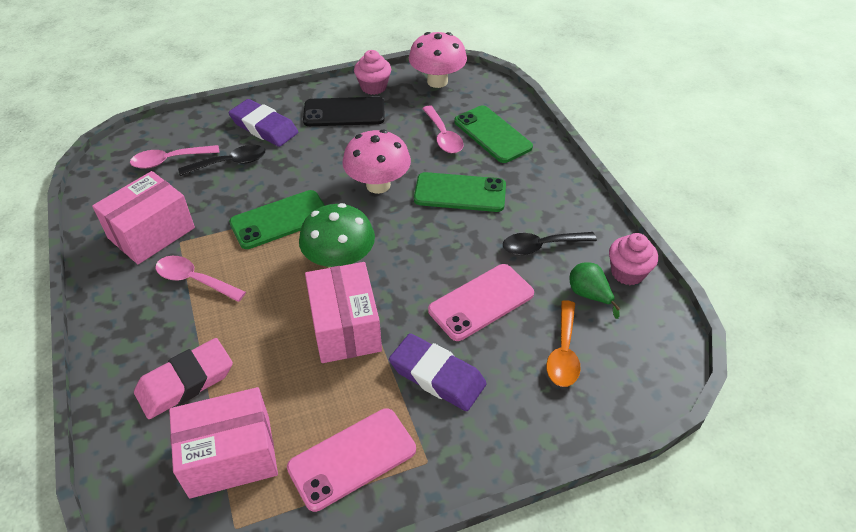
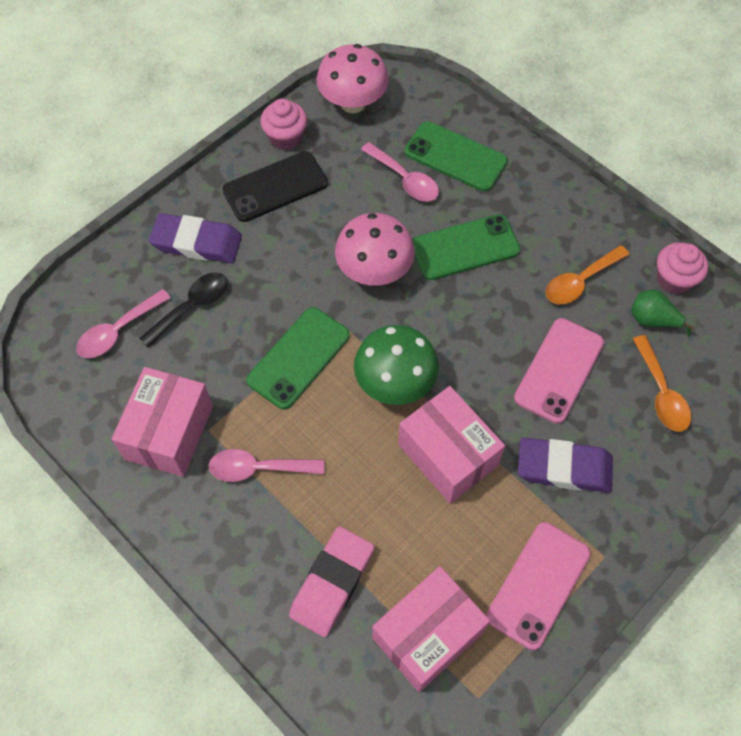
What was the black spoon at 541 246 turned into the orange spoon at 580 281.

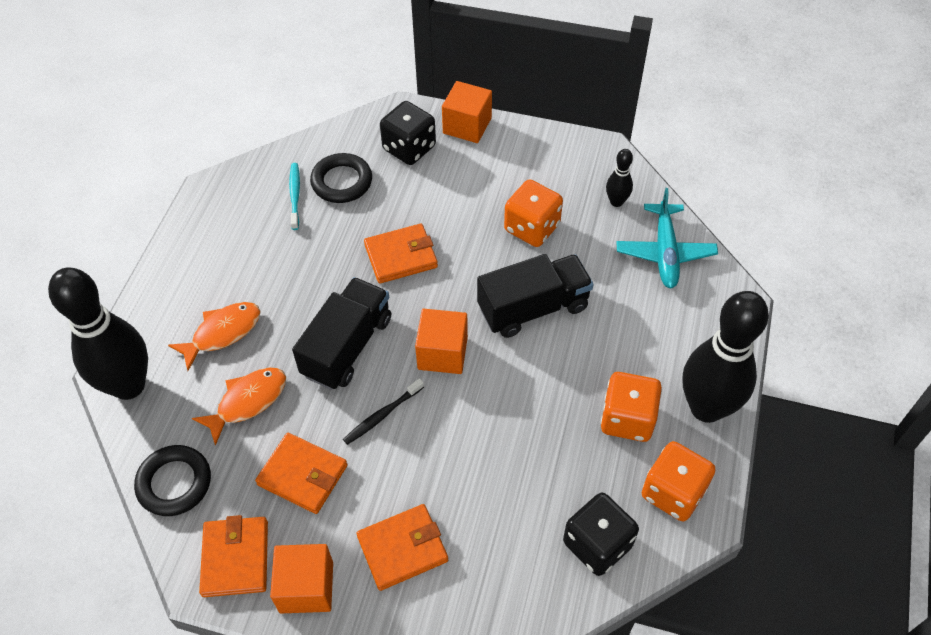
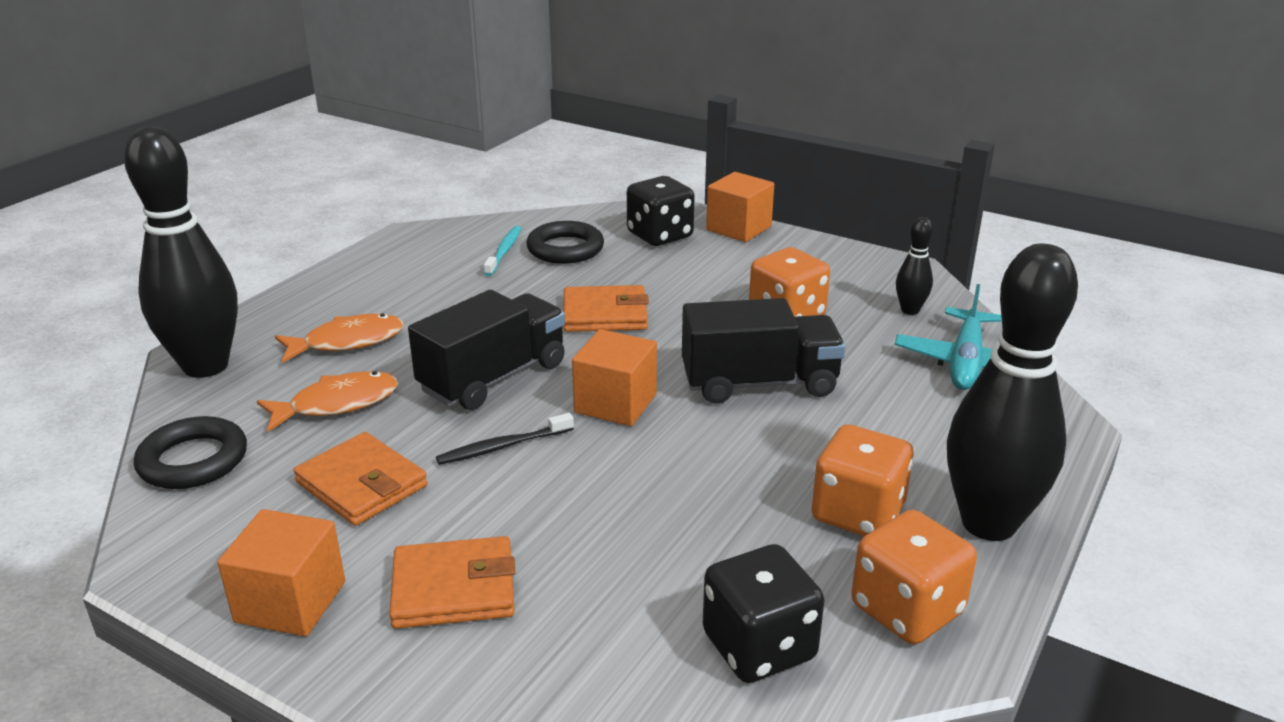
The second view lost the orange wallet at 235 558.

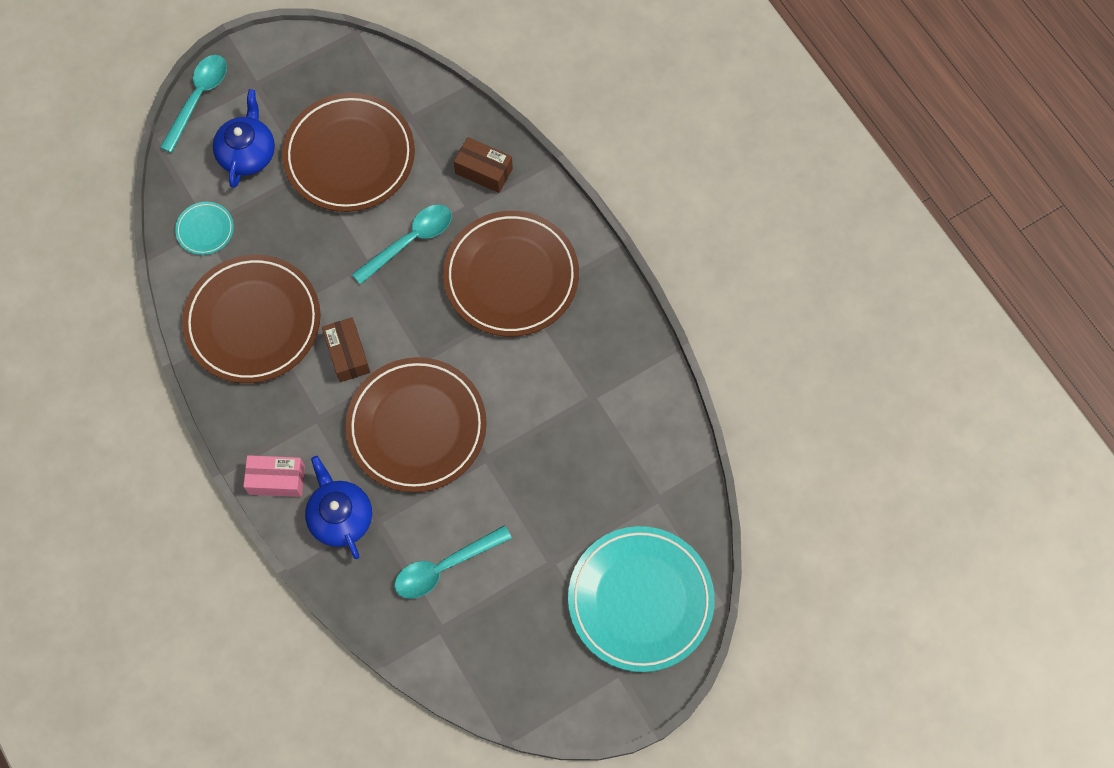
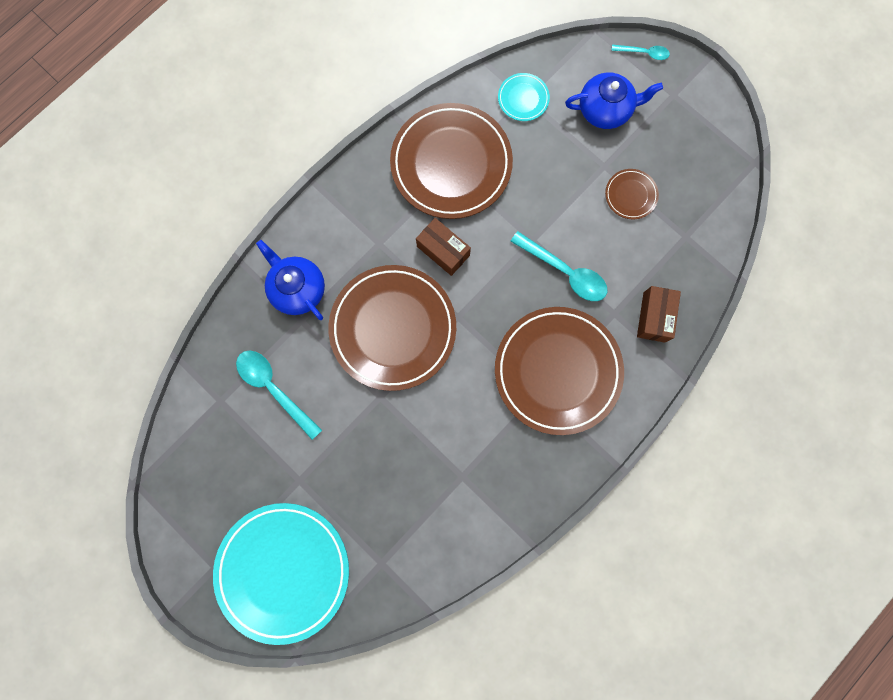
The size of the turquoise spoon at 198 99 changed by a factor of 0.56.
The size of the brown plate at 349 156 changed by a factor of 0.43.
The brown box at 348 354 ended up facing another way, 75 degrees clockwise from before.
The second view lost the pink box at 277 480.
The blue teapot at 340 516 ended up facing another way, 90 degrees counterclockwise from before.

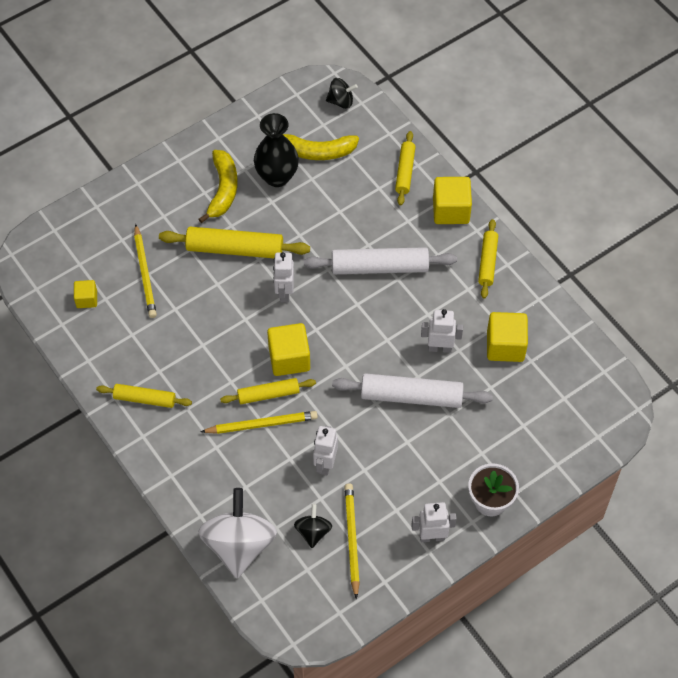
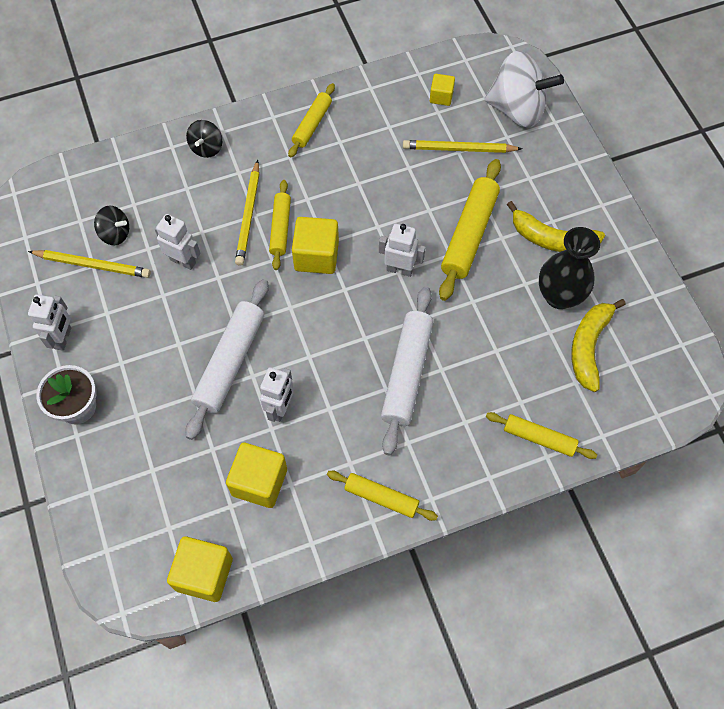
The black spinning top ended up elsewhere, having gone from 341 101 to 206 148.
The yellow cube ended up elsewhere, having gone from 451 210 to 204 574.
The white spinning top ended up elsewhere, having gone from 239 545 to 517 109.

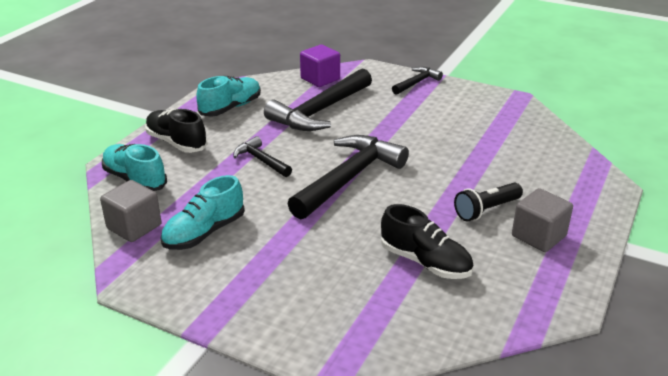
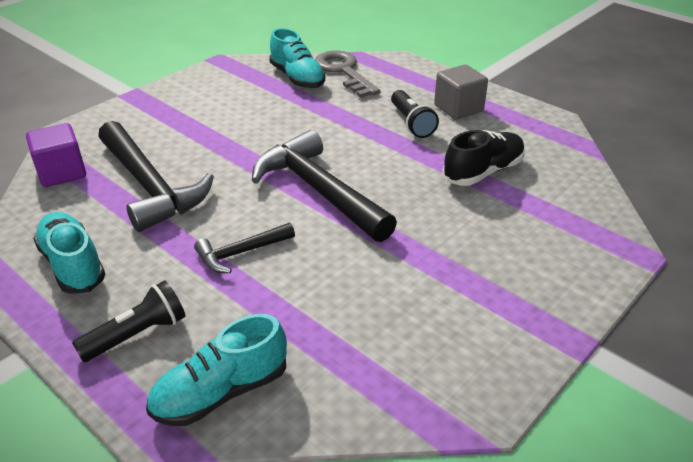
The second view lost the black hammer at 417 82.
Where the black shoe stood at 176 142, the black flashlight came to stand at 137 334.
The turquoise shoe ended up elsewhere, having gone from 204 233 to 297 78.
The second view lost the grey cube at 134 227.
The second view gained the grey key at 343 71.

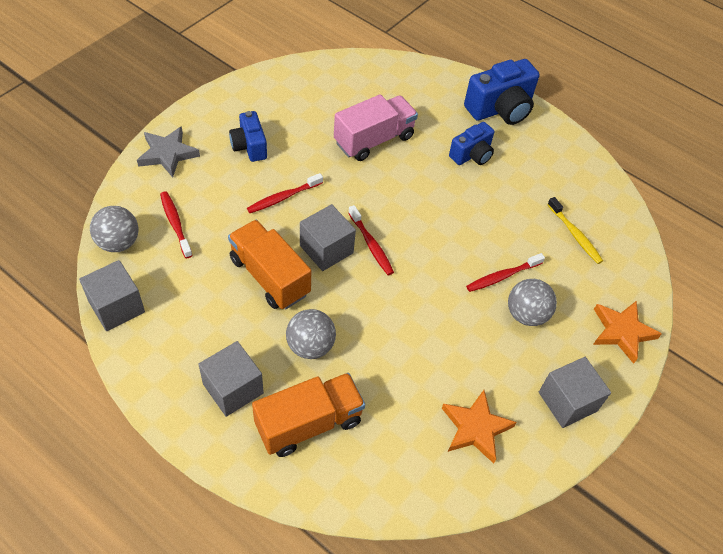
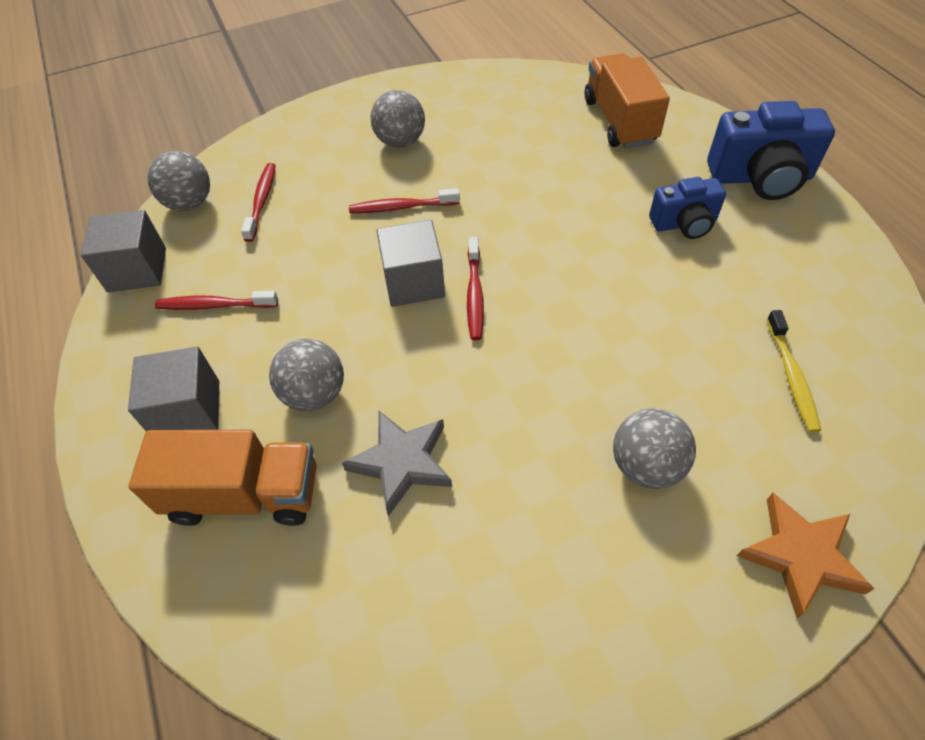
The second view lost the pink truck at 374 140.
Where the blue camera stood at 249 146, the grey ball came to stand at 400 142.
The grey star ended up elsewhere, having gone from 167 154 to 401 462.
The orange truck ended up elsewhere, having gone from 270 276 to 619 121.
The red toothbrush ended up elsewhere, having gone from 503 276 to 215 305.
The second view lost the grey cube at 567 401.
The second view lost the orange star at 475 428.

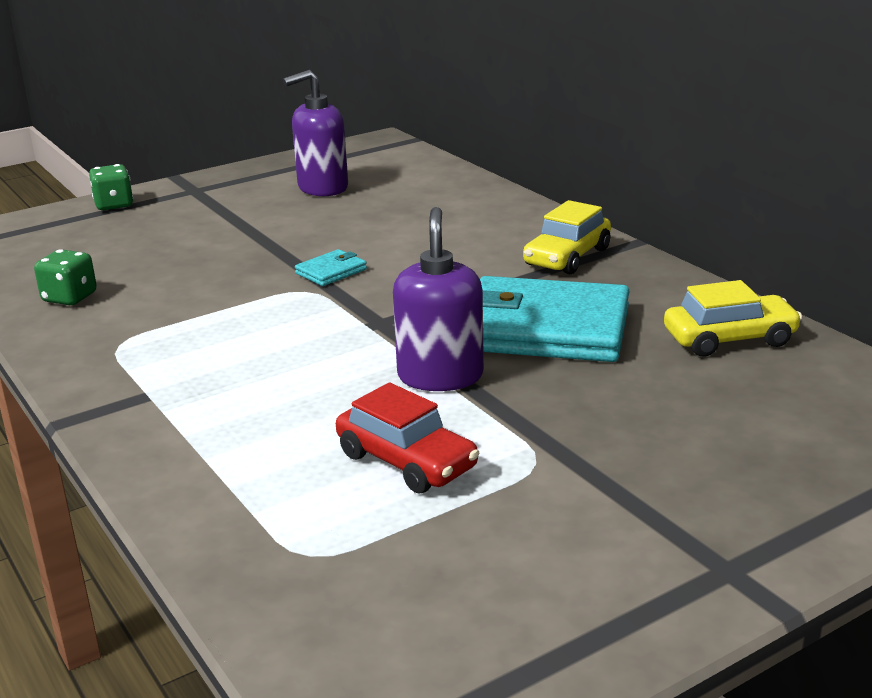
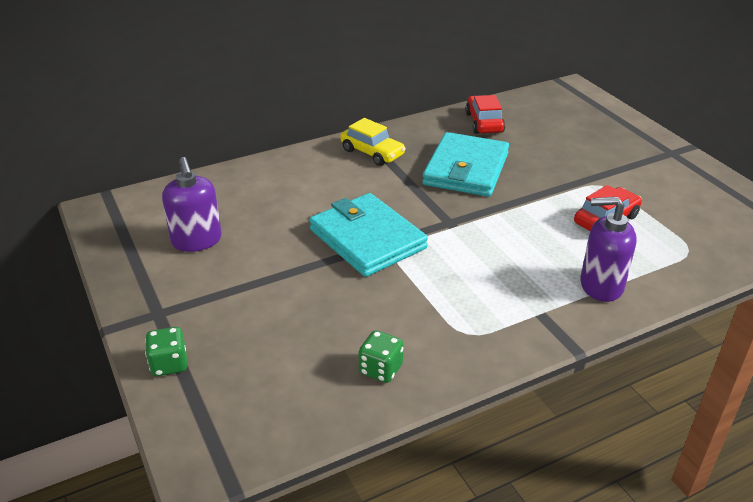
The purple soap dispenser ended up elsewhere, having gone from 440 376 to 601 285.
The size of the turquoise wallet at 331 271 changed by a factor of 2.43.
What was the yellow car at 729 339 turned into the red car at 484 123.

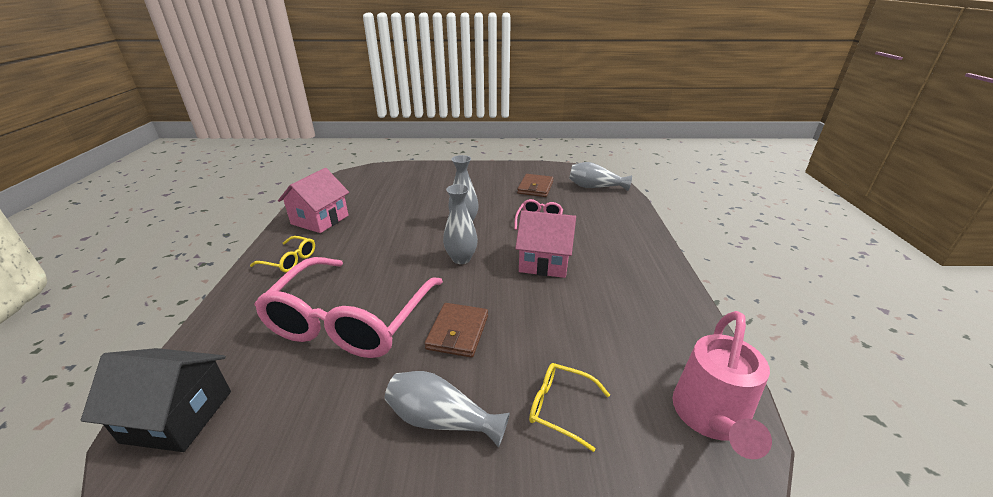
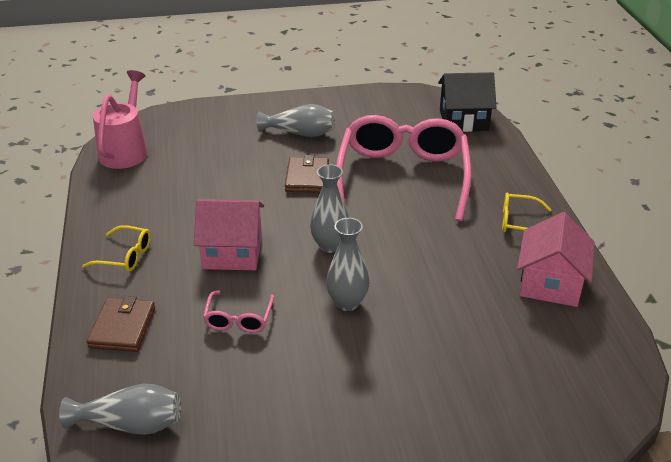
The brown wallet ended up elsewhere, having gone from 535 188 to 122 327.
The yellow glasses ended up elsewhere, having gone from 560 407 to 125 256.

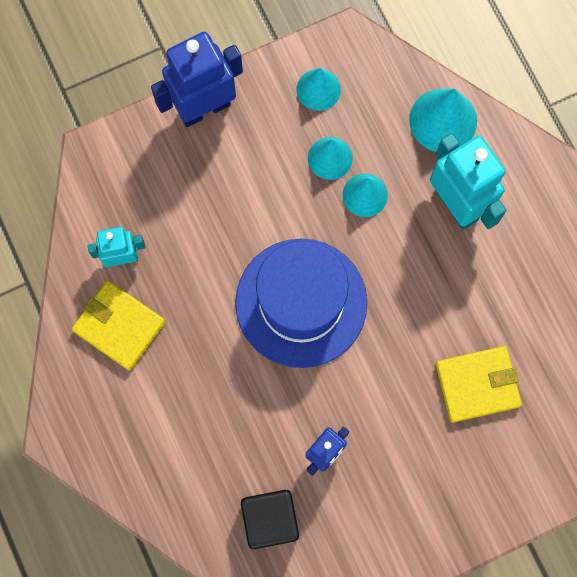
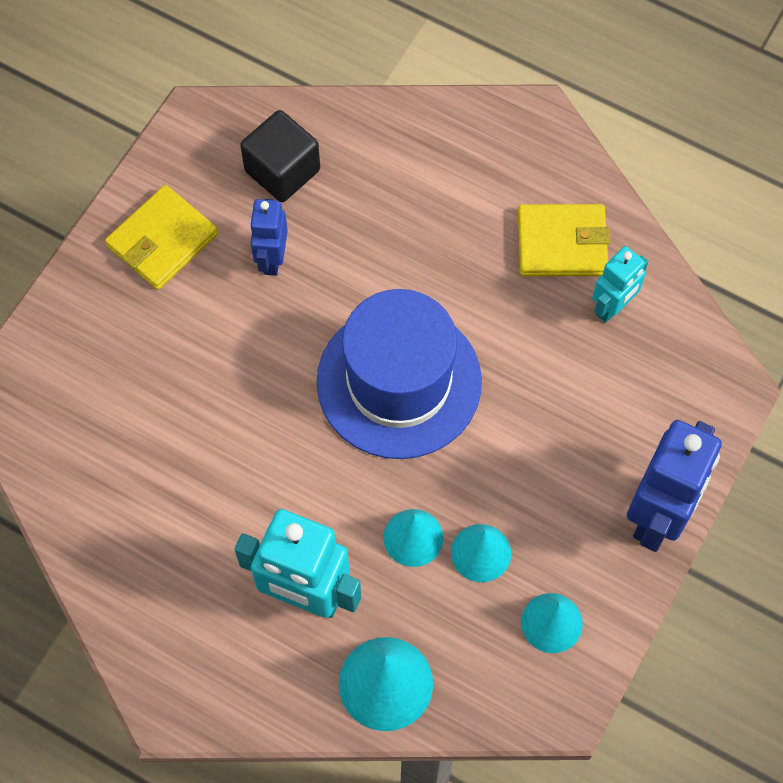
The yellow wallet ended up elsewhere, having gone from 477 384 to 162 240.

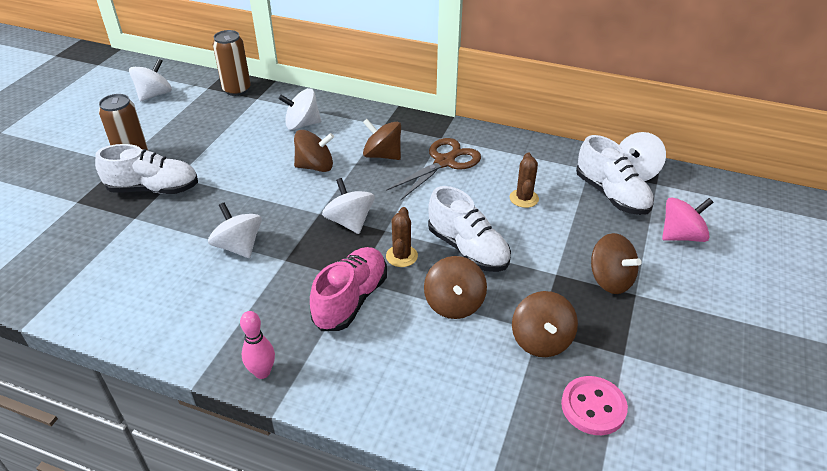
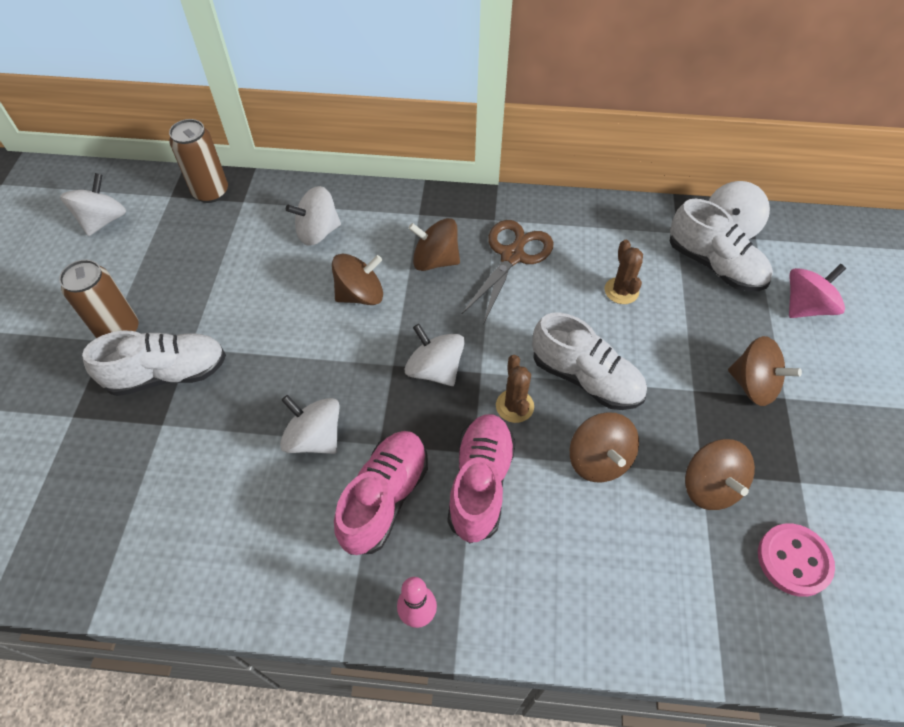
The second view gained the pink shoe at 384 498.

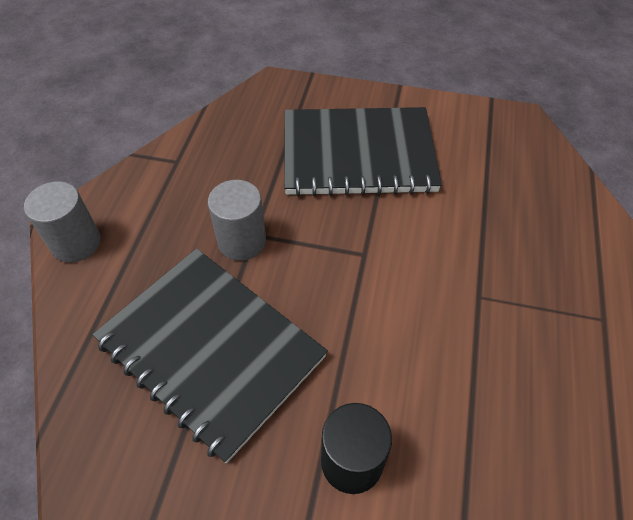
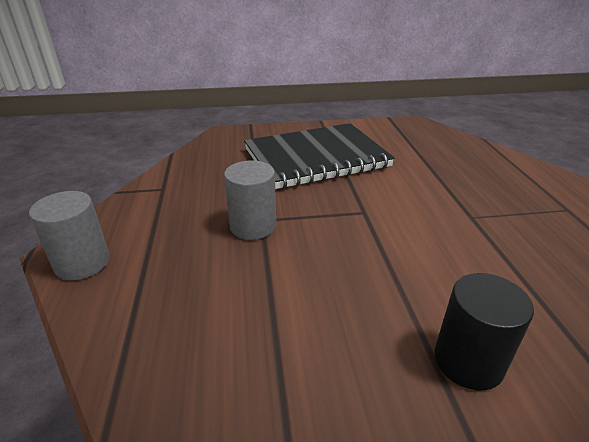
The second view lost the black notebook at 211 349.

